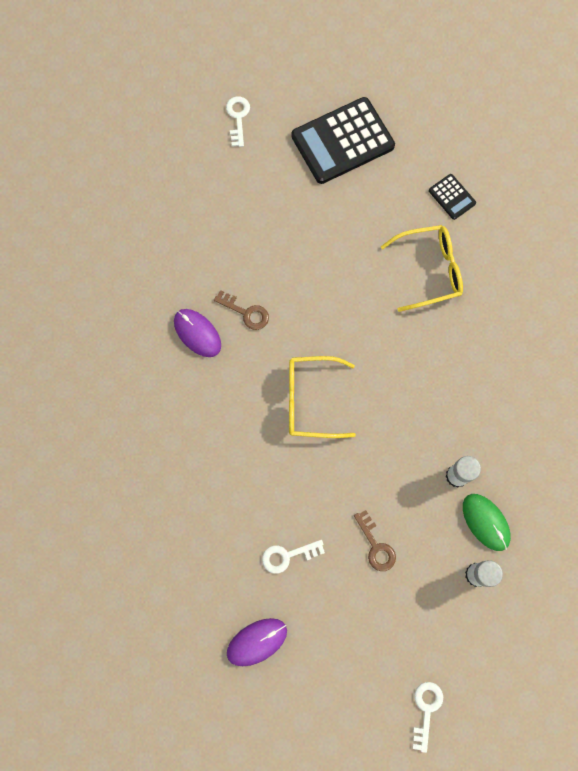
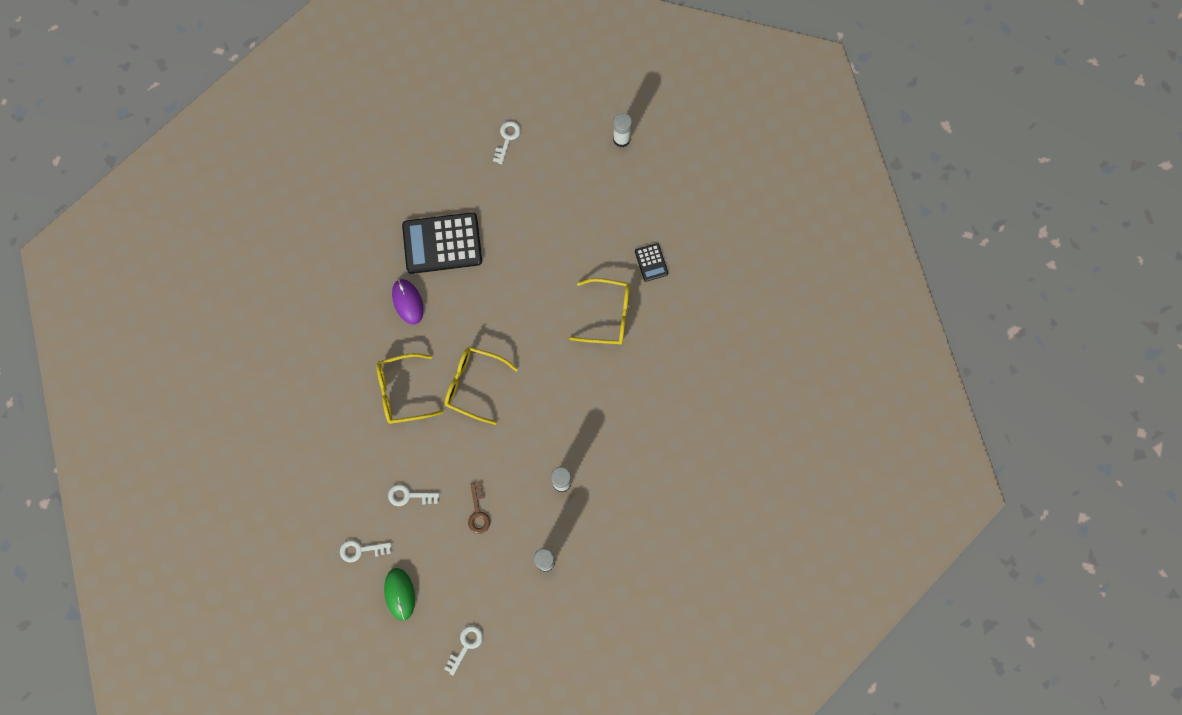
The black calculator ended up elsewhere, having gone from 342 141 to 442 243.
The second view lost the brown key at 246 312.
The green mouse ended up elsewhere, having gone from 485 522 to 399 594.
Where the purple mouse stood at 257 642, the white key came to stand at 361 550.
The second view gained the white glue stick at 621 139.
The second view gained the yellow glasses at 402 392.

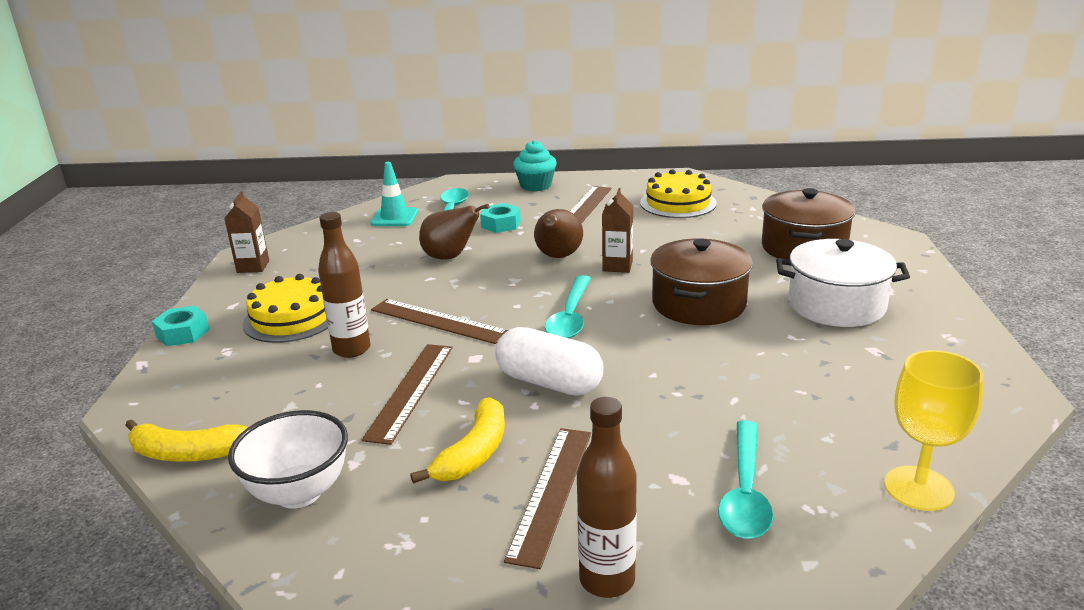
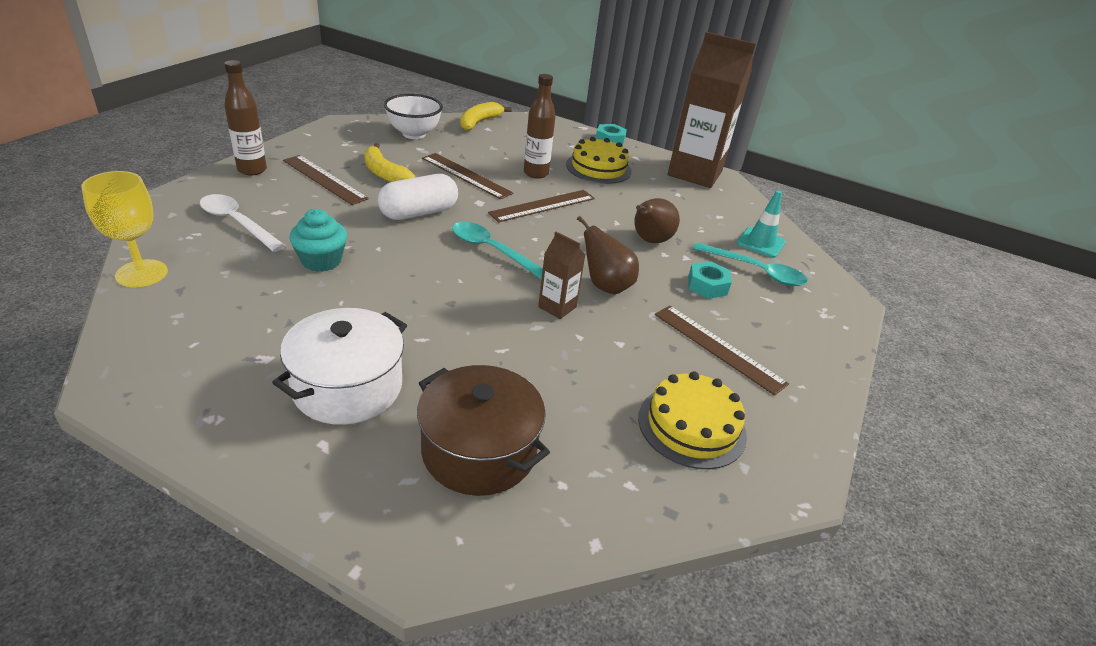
The turquoise cupcake ended up elsewhere, having gone from 535 185 to 321 261.
The size of the brown carton at 253 266 changed by a factor of 2.26.
The second view lost the brown pot at 699 304.
What was the turquoise spoon at 745 492 turned into the white spoon at 237 223.

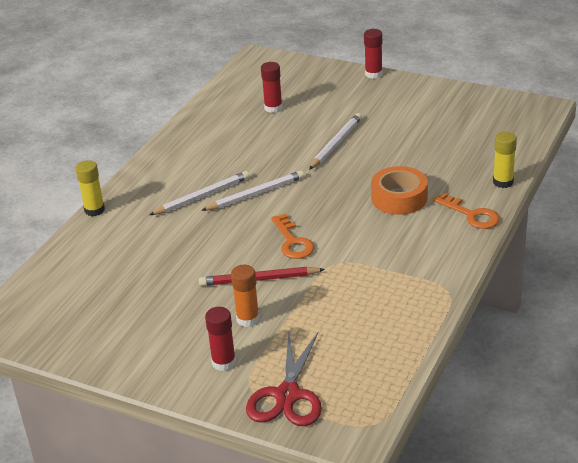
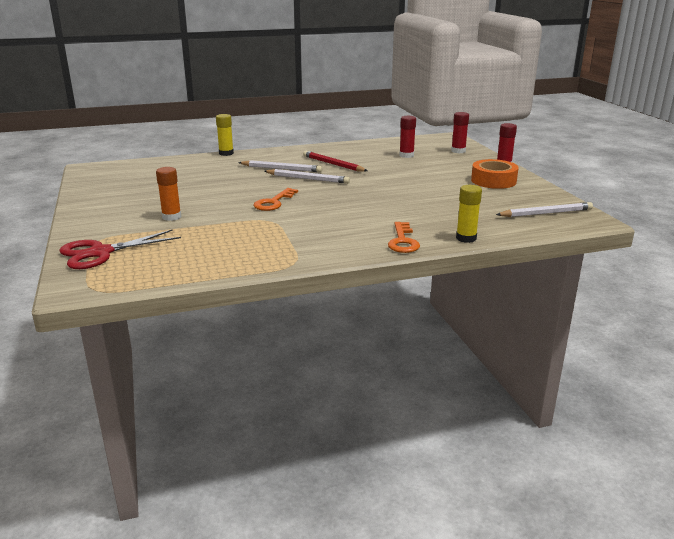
The white pencil ended up elsewhere, having gone from 336 143 to 546 213.
The orange tape ended up elsewhere, having gone from 399 198 to 493 181.
The red pencil ended up elsewhere, having gone from 259 279 to 333 164.
The red glue stick ended up elsewhere, having gone from 224 362 to 458 151.

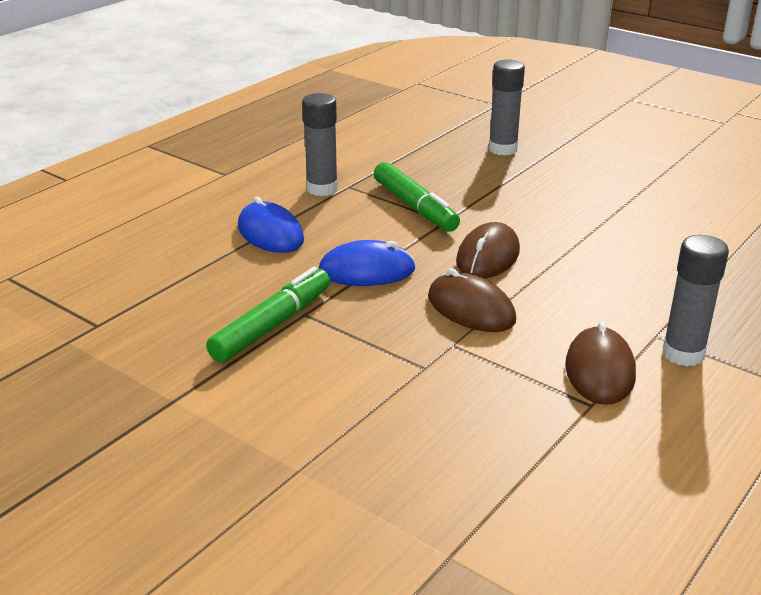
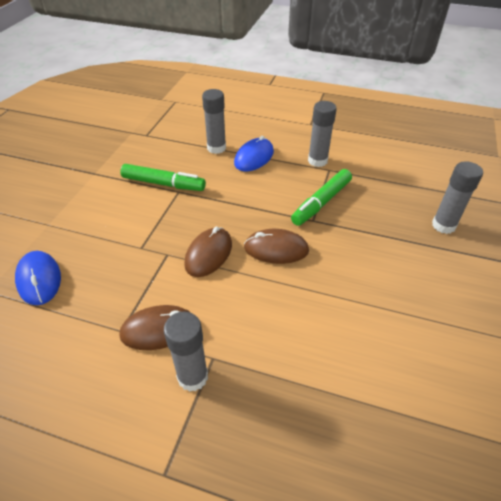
The blue mouse ended up elsewhere, having gone from 367 271 to 39 279.
The second view gained the grey glue stick at 216 148.

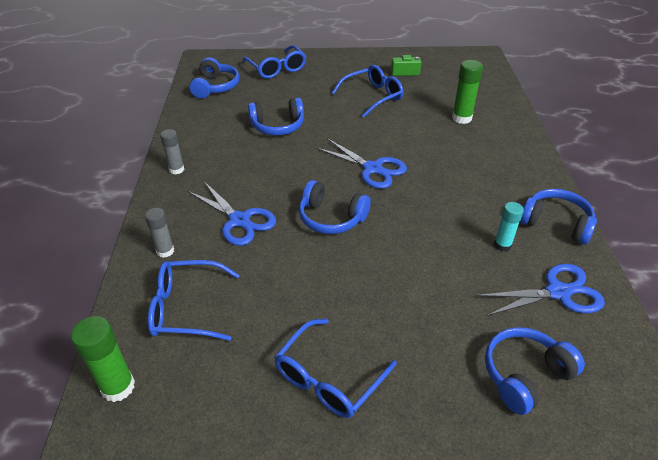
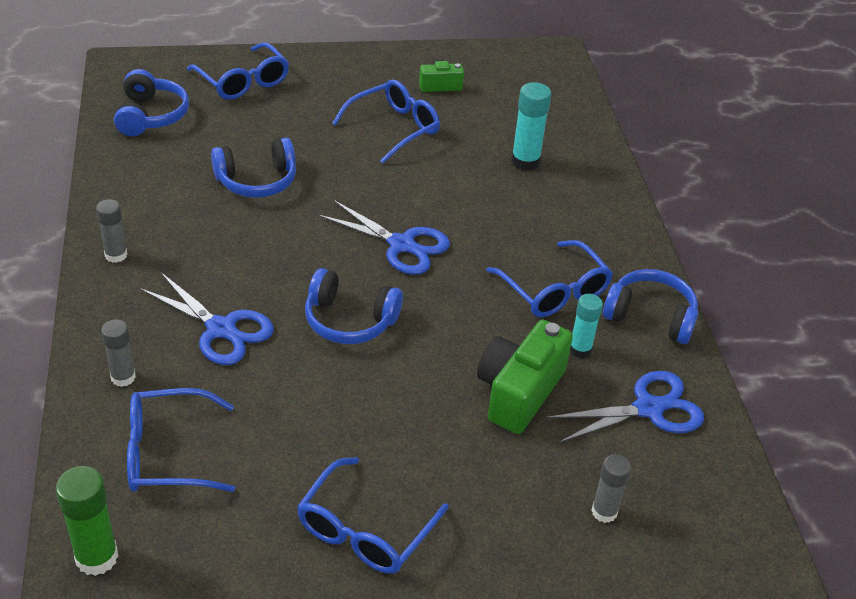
What was the green glue stick at 461 118 turned into the turquoise glue stick at 525 161.
Where the blue headphones stood at 524 375, the grey glue stick came to stand at 604 512.
The second view gained the blue glasses at 553 290.
The second view gained the green camera at 519 392.

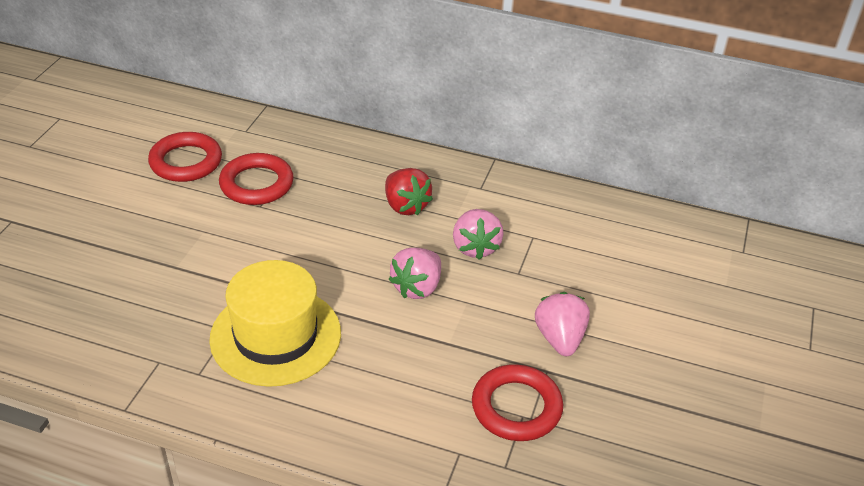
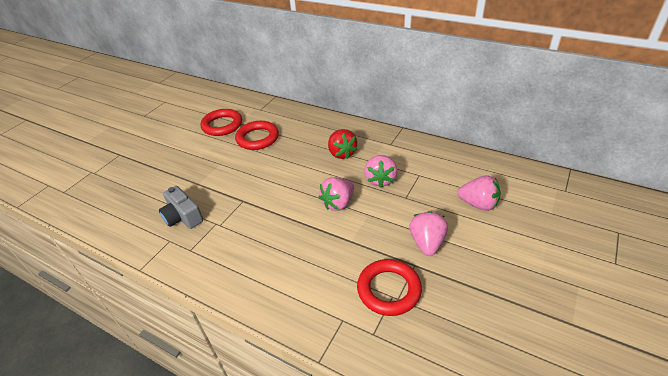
The second view lost the yellow hat at 275 336.
The second view gained the pink strawberry at 478 204.
The second view gained the grey camera at 183 217.

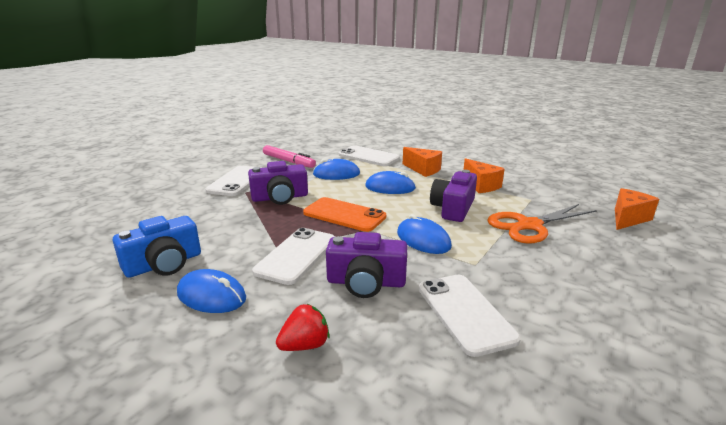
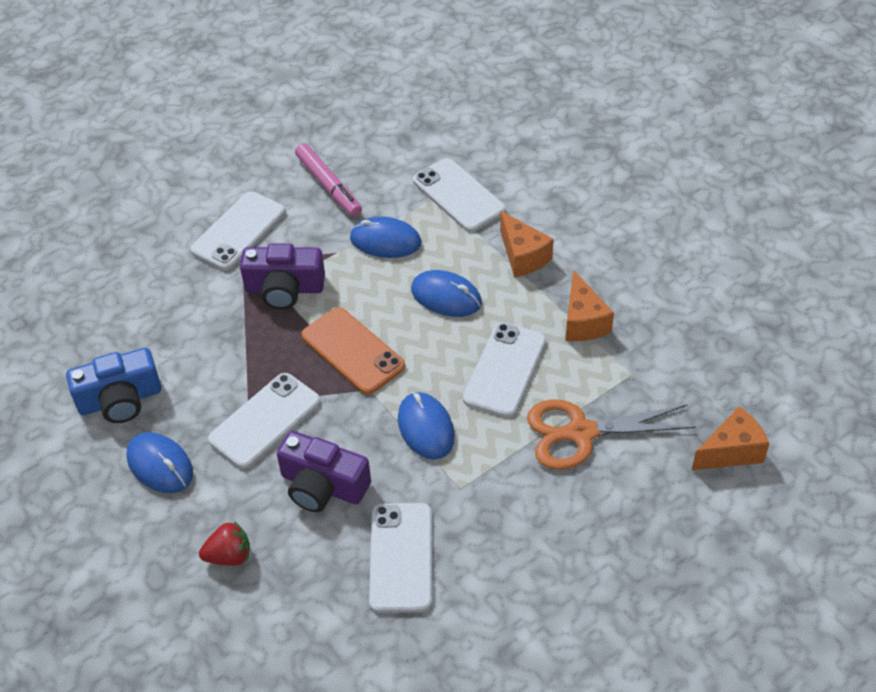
Where the purple camera stood at 453 208, the white phone came to stand at 505 370.

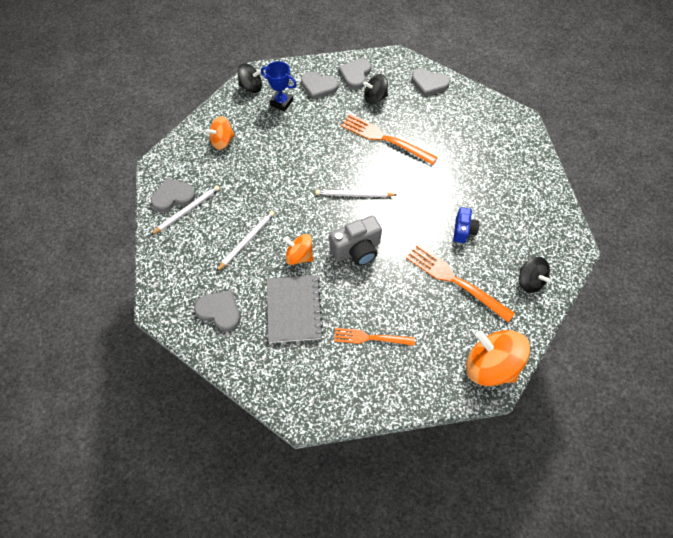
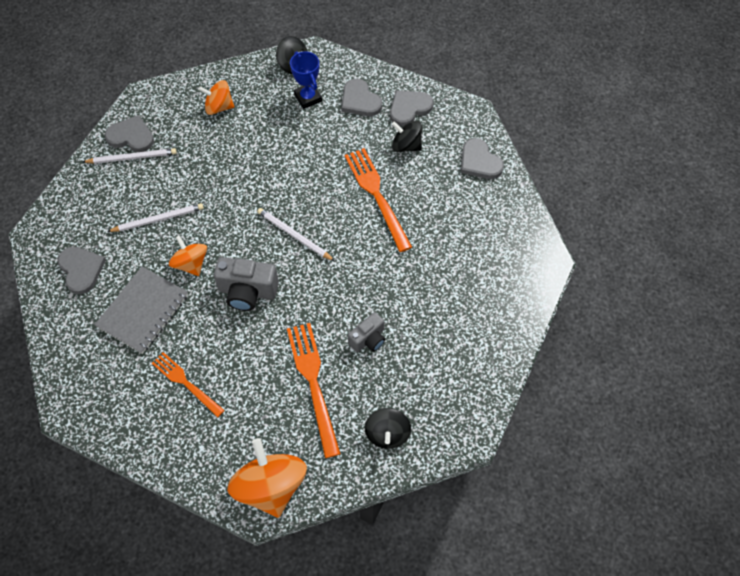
What was the blue camera at 463 230 turned into the grey camera at 368 339.

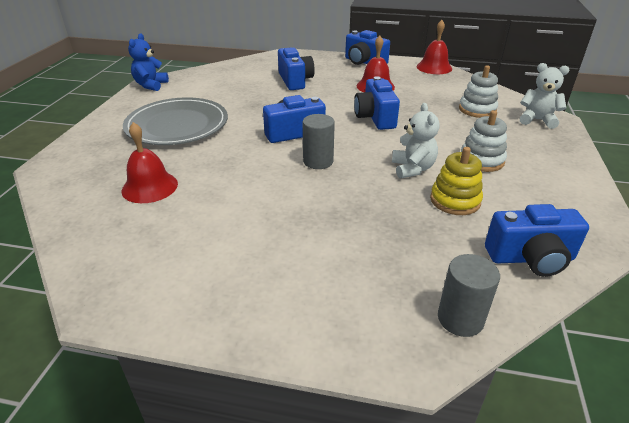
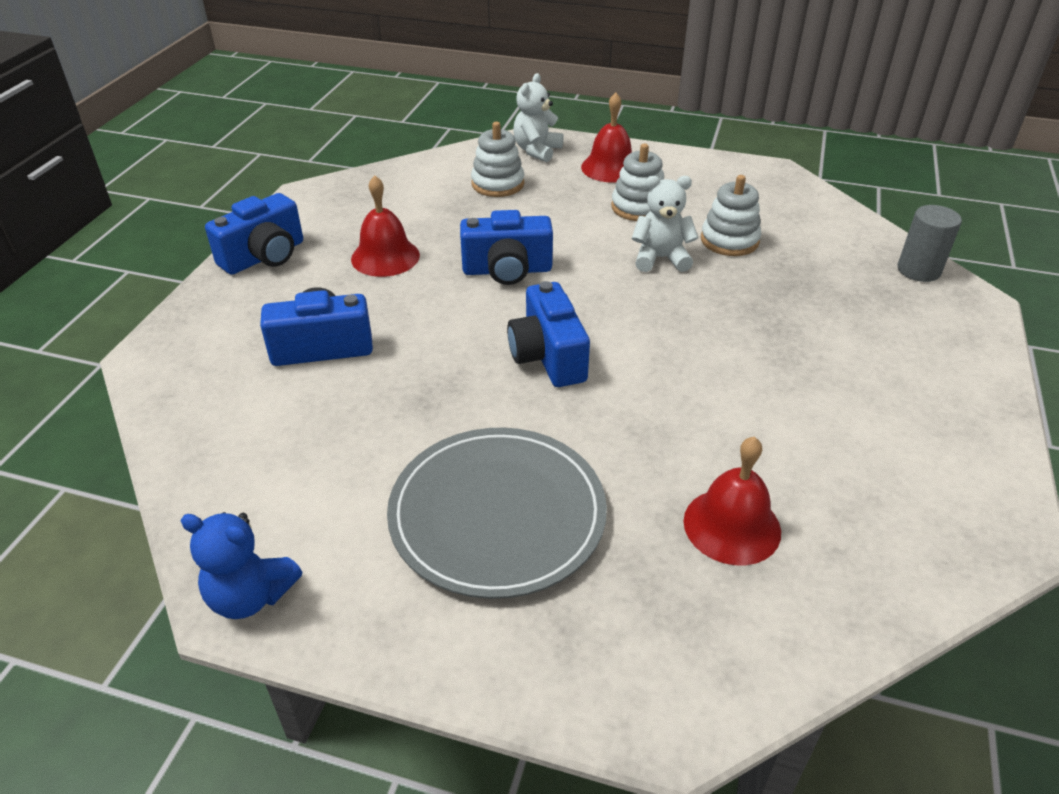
The red bell ended up elsewhere, having gone from 434 67 to 610 167.
The second view lost the grey cylinder at 318 161.
What was the yellow stacking toy at 455 200 turned into the white stacking toy at 729 240.
The second view lost the blue camera at 530 258.

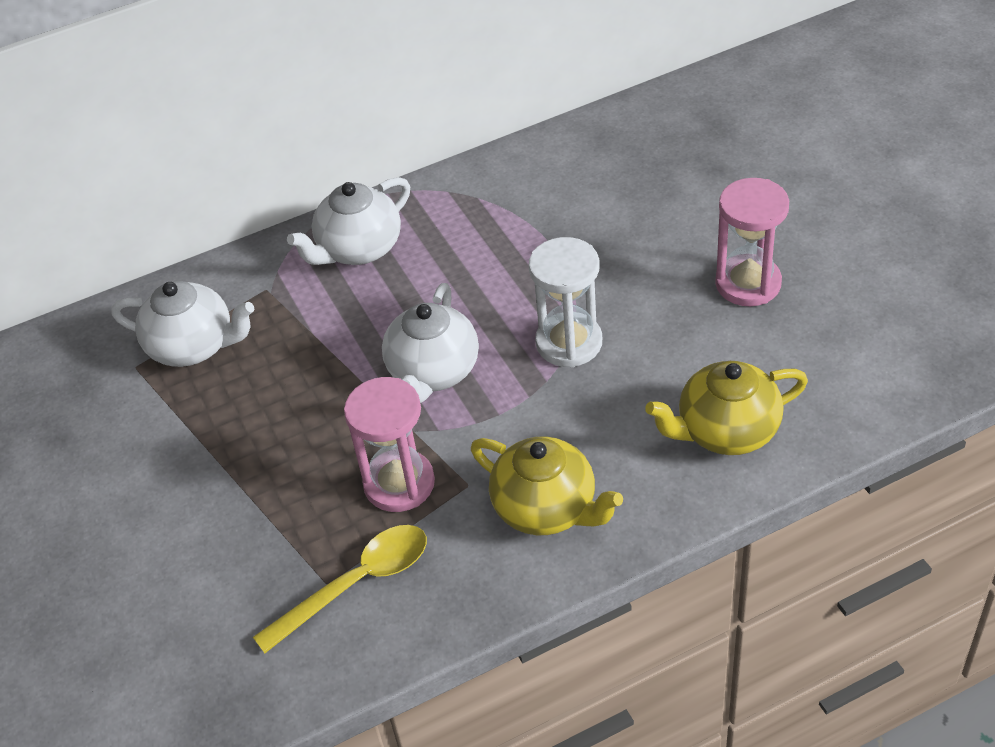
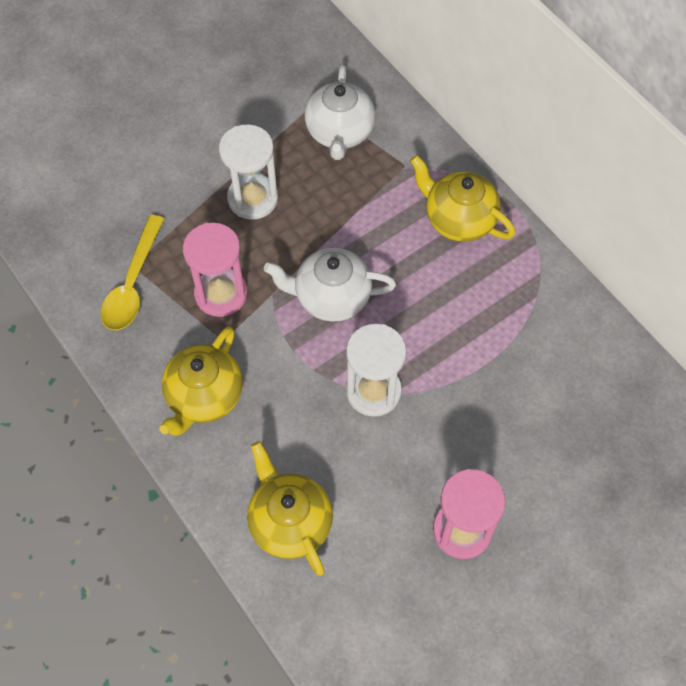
What was the white teapot at 359 249 turned into the yellow teapot at 458 219.
The yellow spoon at 356 584 ended up facing another way, 60 degrees clockwise from before.
The second view gained the white hourglass at 253 198.

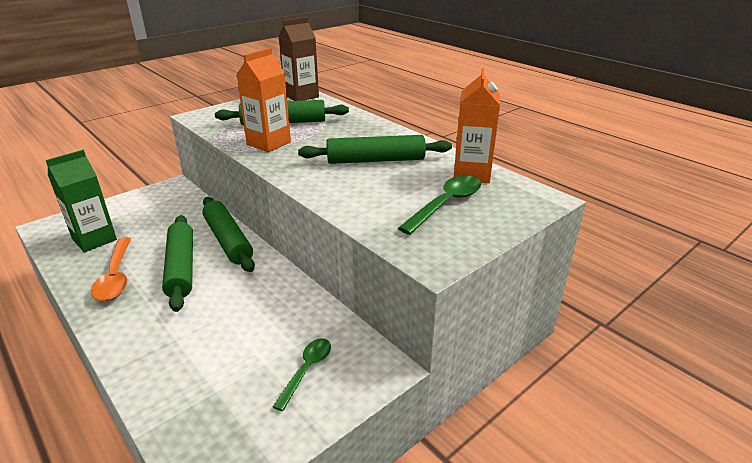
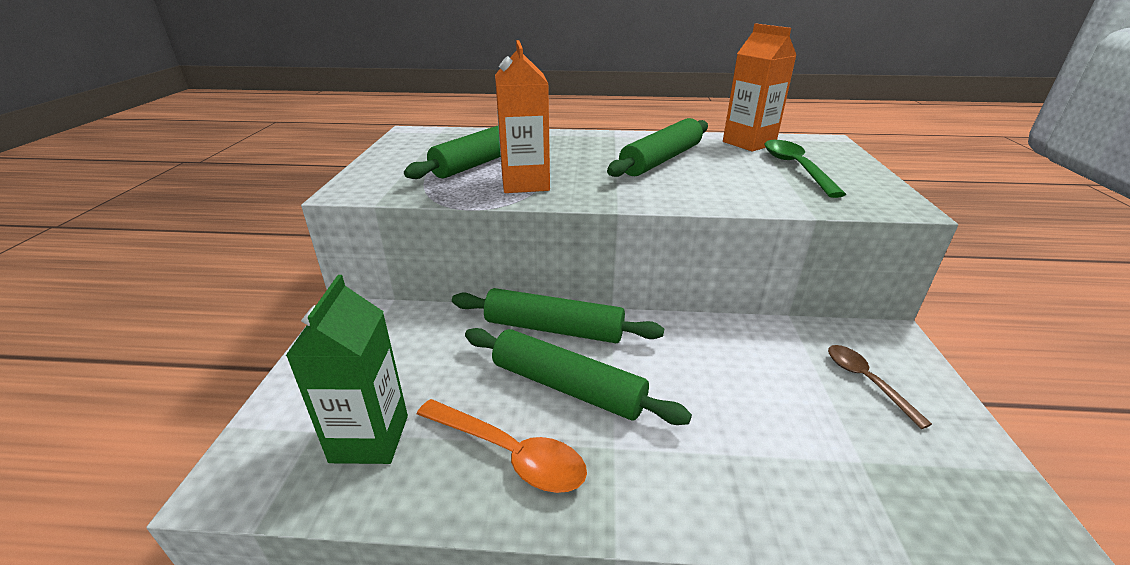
The second view lost the brown carton at 301 96.
What was the green spoon at 306 370 turned into the brown spoon at 866 382.

